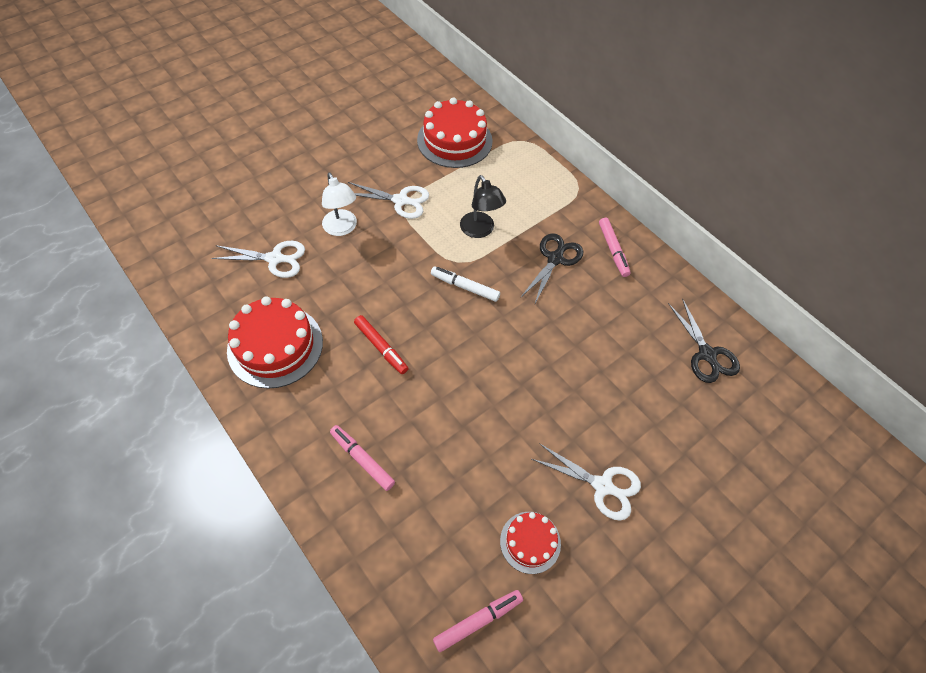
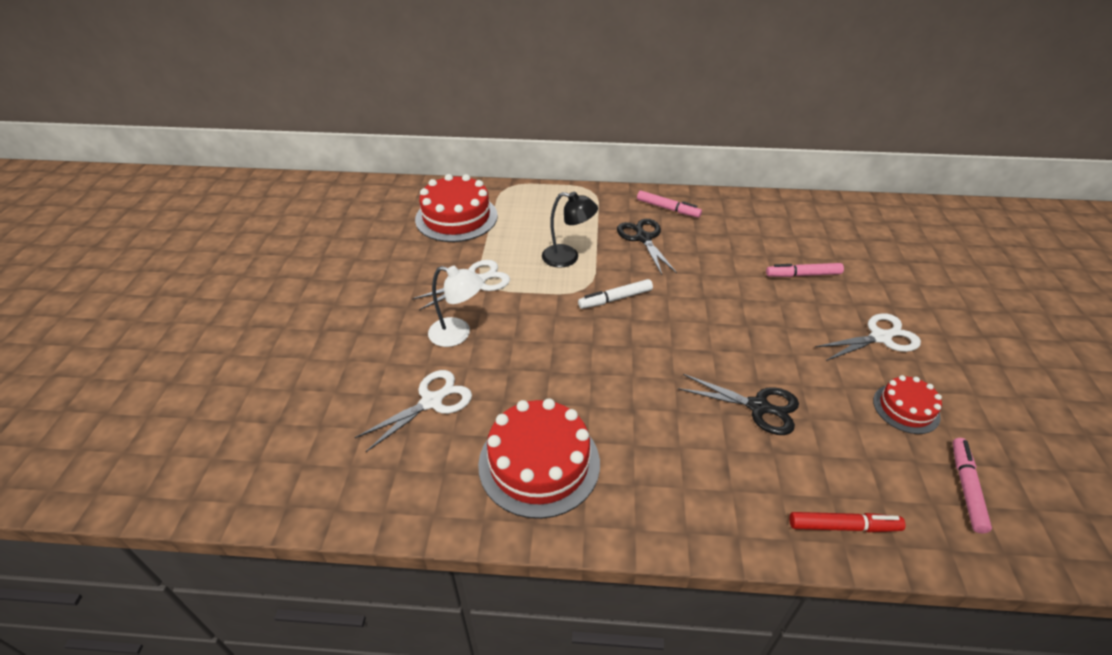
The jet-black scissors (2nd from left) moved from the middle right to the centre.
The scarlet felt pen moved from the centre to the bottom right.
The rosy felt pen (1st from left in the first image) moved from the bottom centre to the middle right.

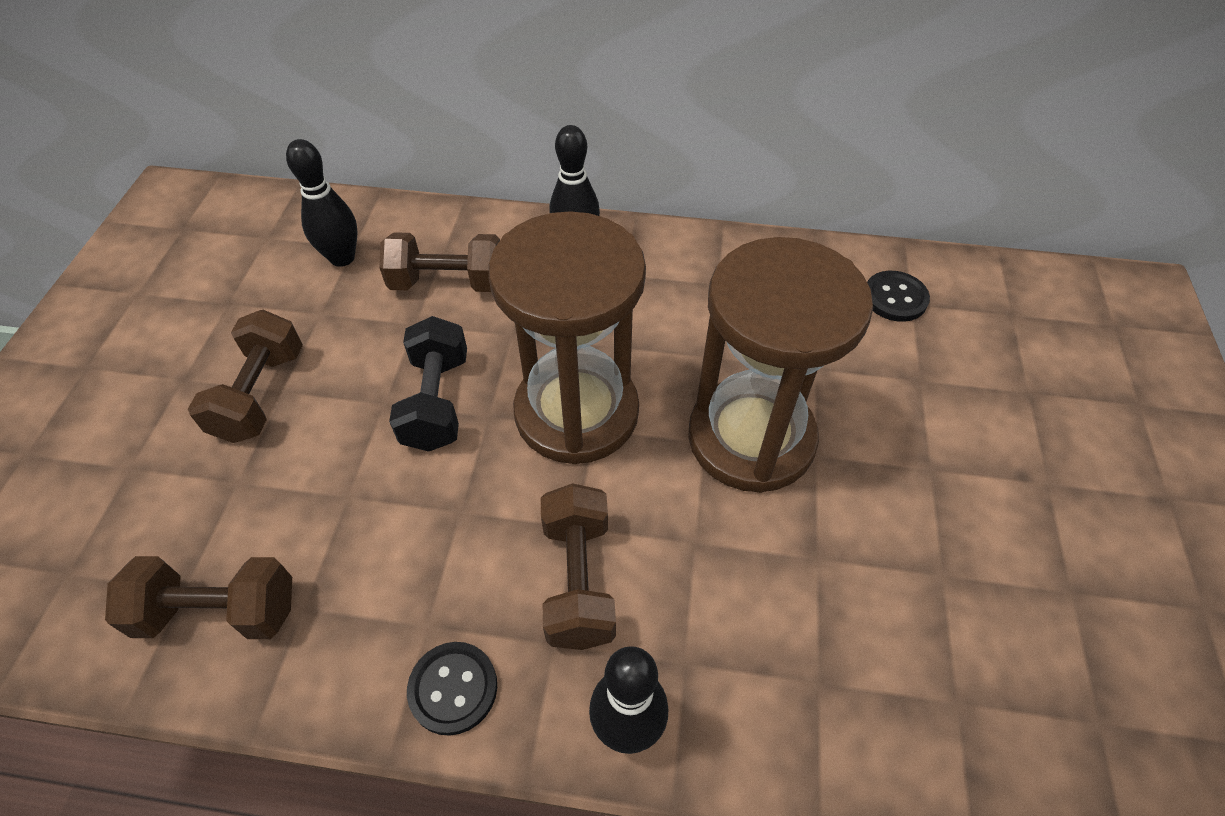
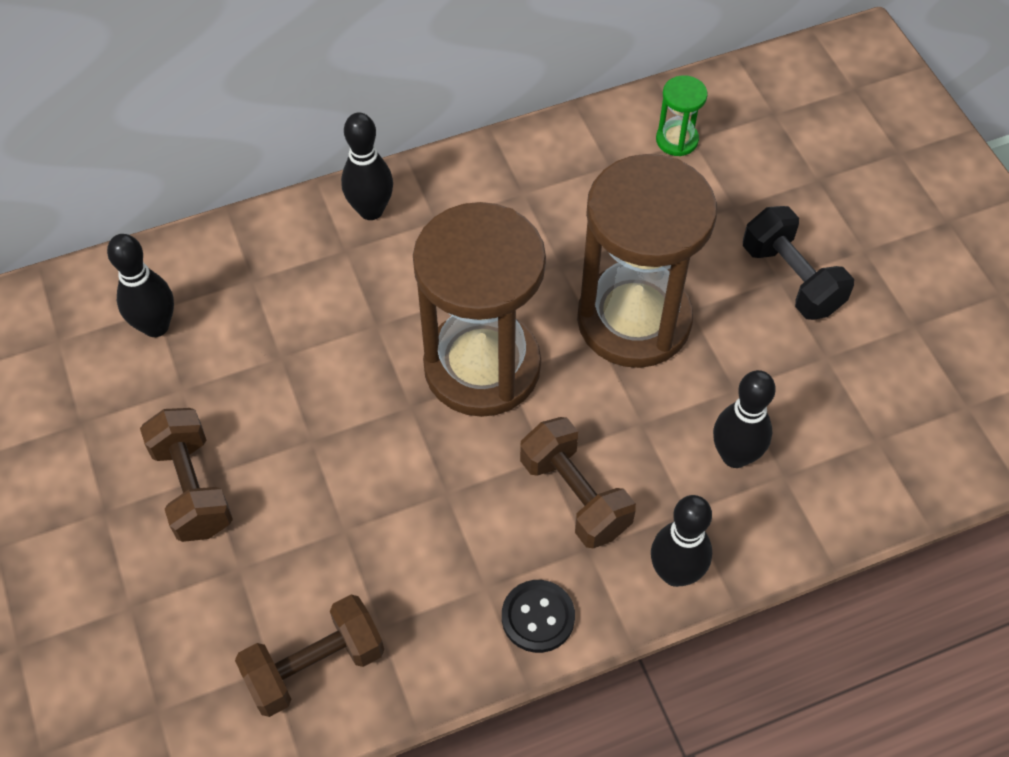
The dark brown hand weight (3rd from left) at the top centre disappeared.
The jet-black button (2nd from left) at the middle right was replaced by the emerald sand timer at the top right.
The jet-black hand weight moved from the centre to the middle right.
The jet-black tenpin (4th from left) at the middle right appeared.

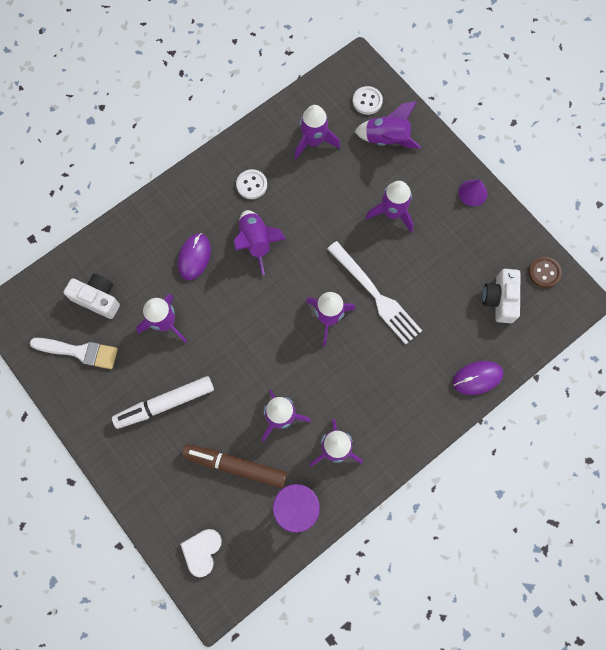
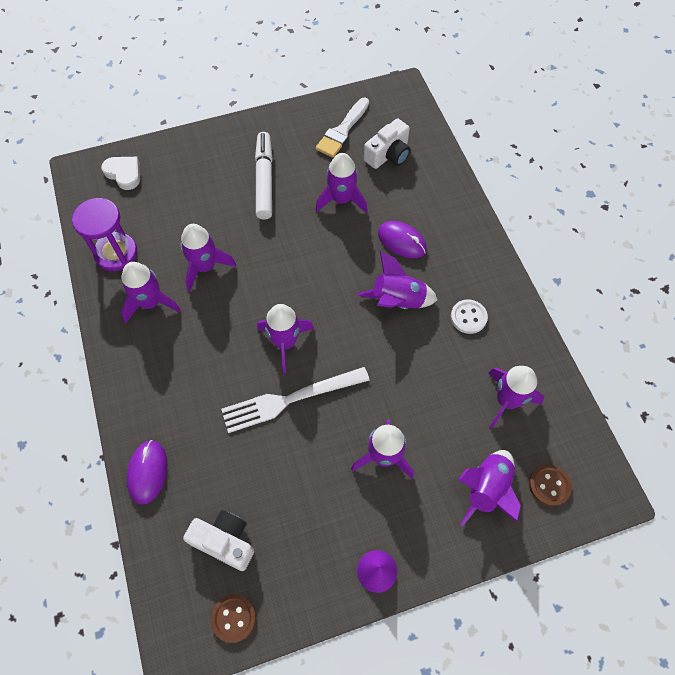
The white button (2nd from left) at the top centre became the dark brown button (2nd from left) at the bottom right.
The dark brown felt pen at the bottom centre disappeared.

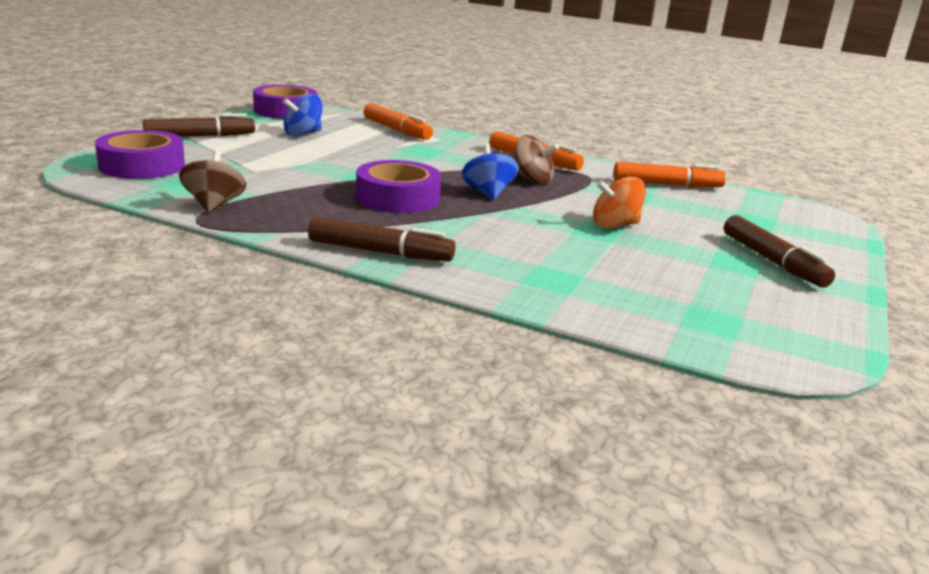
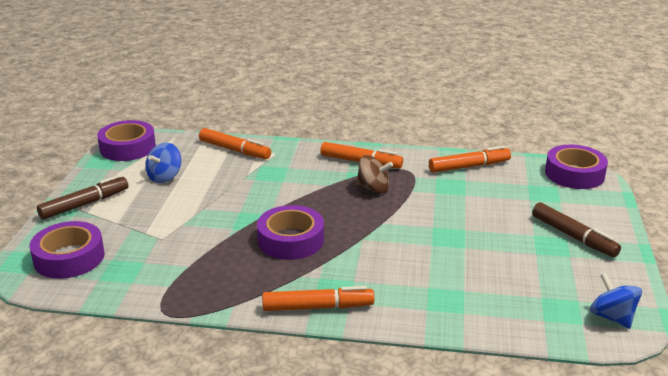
The blue toy top (2nd from left) moved from the top centre to the bottom right.
The dark brown toy top (1st from left) at the top left disappeared.
The orange toy top at the centre disappeared.
The dark brown felt pen (2nd from left) at the centre became the orange felt pen (2nd from left) at the bottom centre.
The royal purple sticky tape (4th from left) at the middle right appeared.

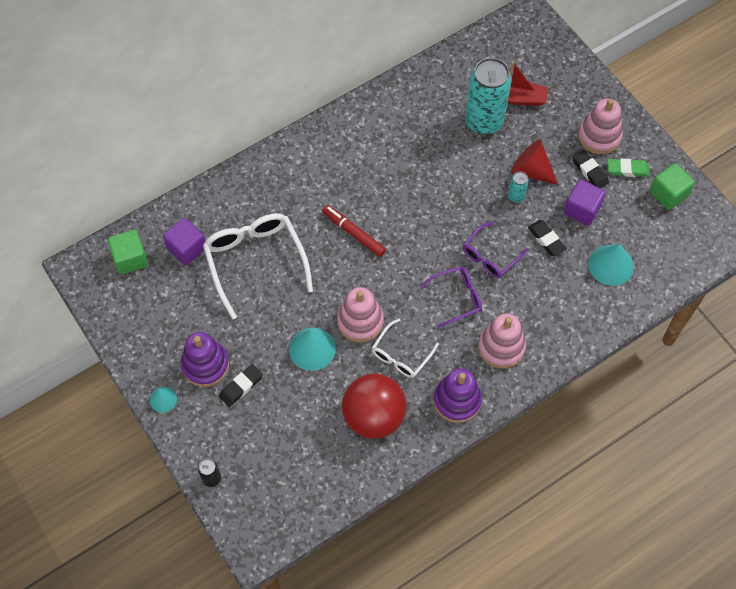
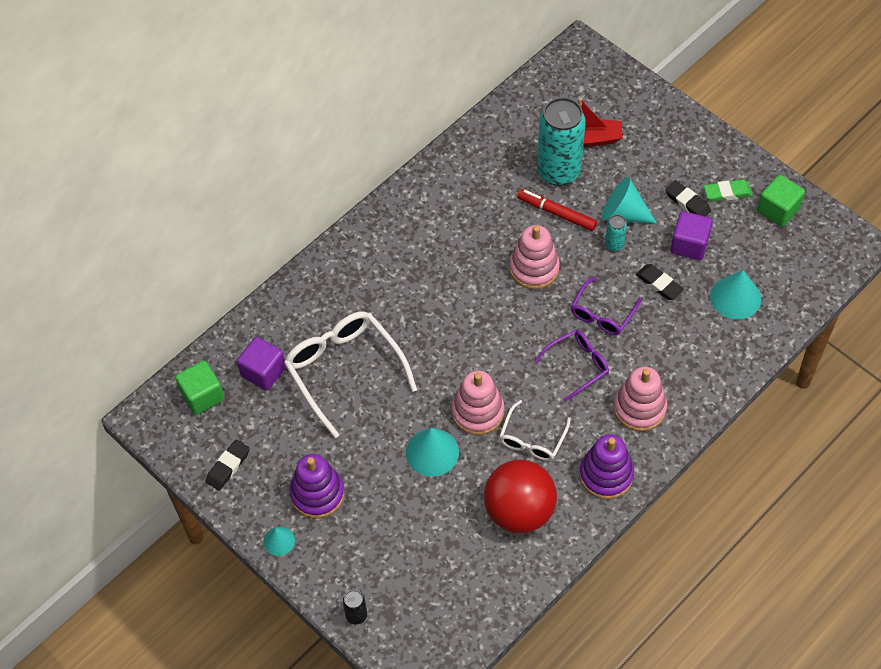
The rosy stacking rings (3rd from left in the first image) moved from the top right to the centre.
The scarlet cone shape at the top right became the aqua cone shape (3rd from left) at the top right.
The scarlet felt pen moved from the centre to the top centre.
The jet-black eraser (1st from left) moved from the middle left to the bottom left.

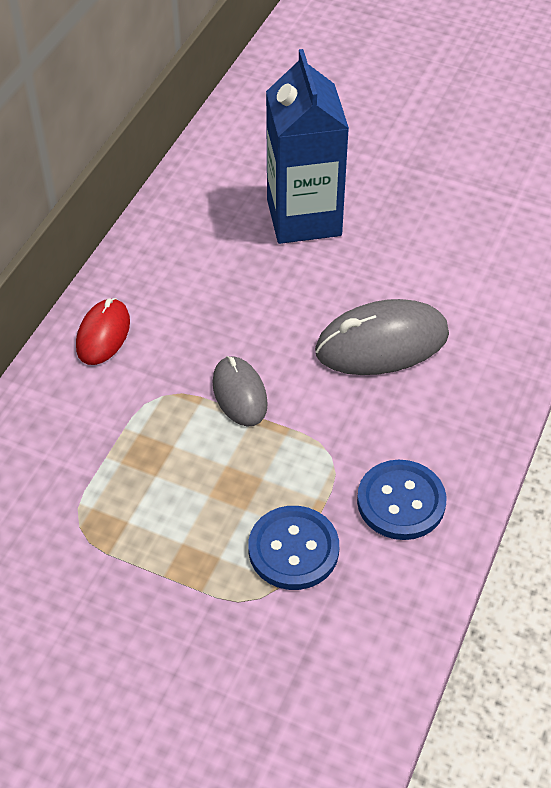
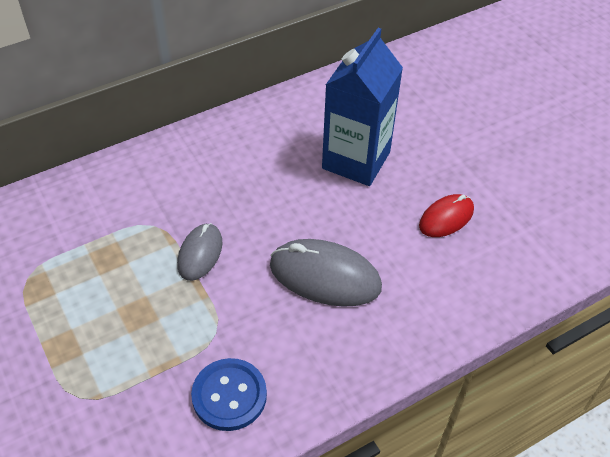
The scarlet PC mouse moved from the middle left to the middle right.
The blue button (1st from left) at the bottom centre disappeared.

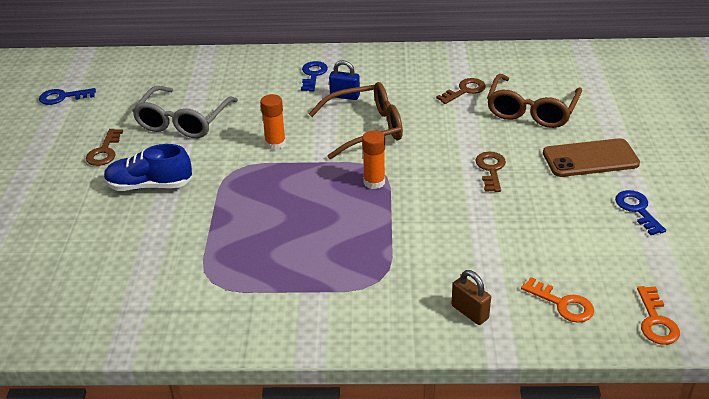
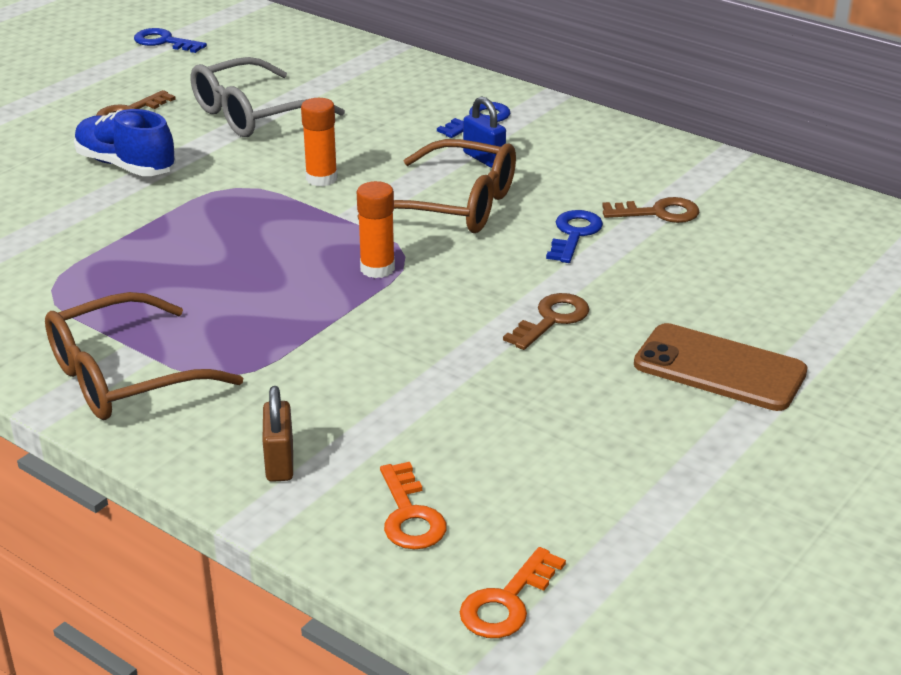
The dark brown eyeglasses (2nd from left in the first image) moved from the top right to the middle left.
The blue key (3rd from left) moved from the middle right to the centre.

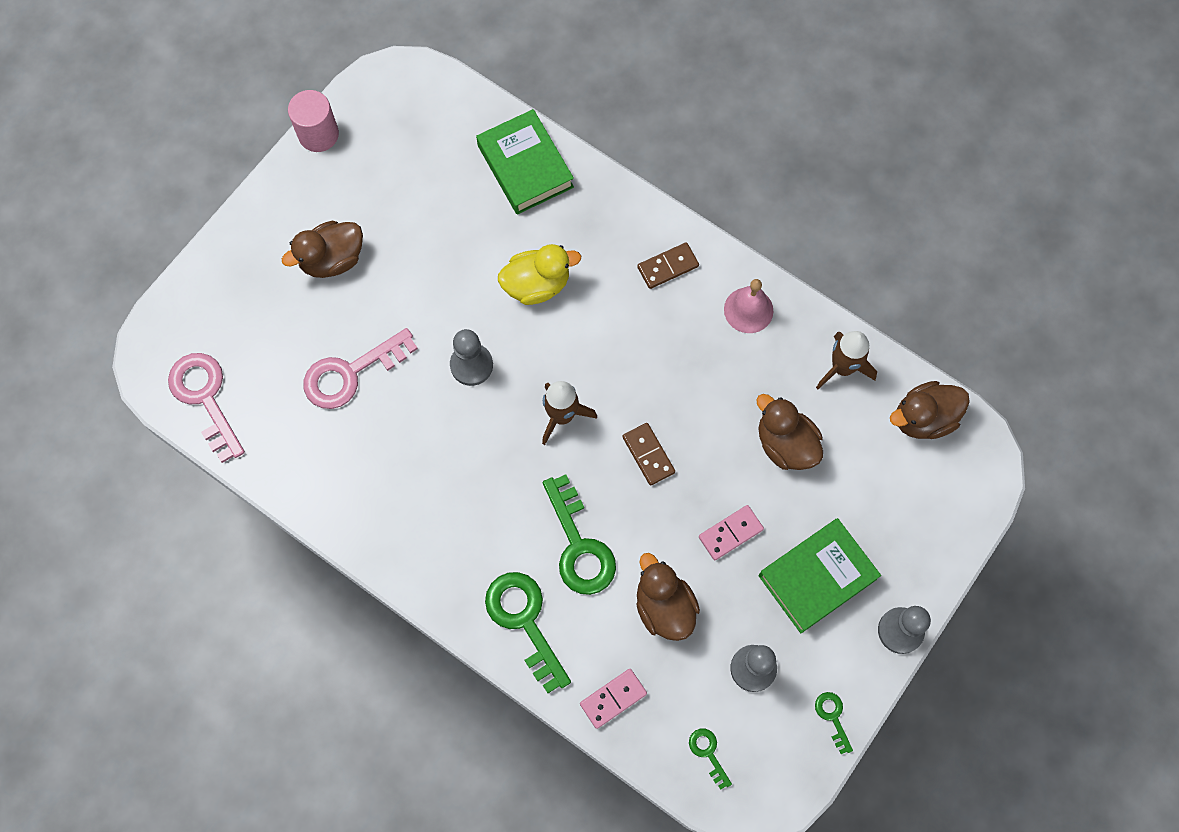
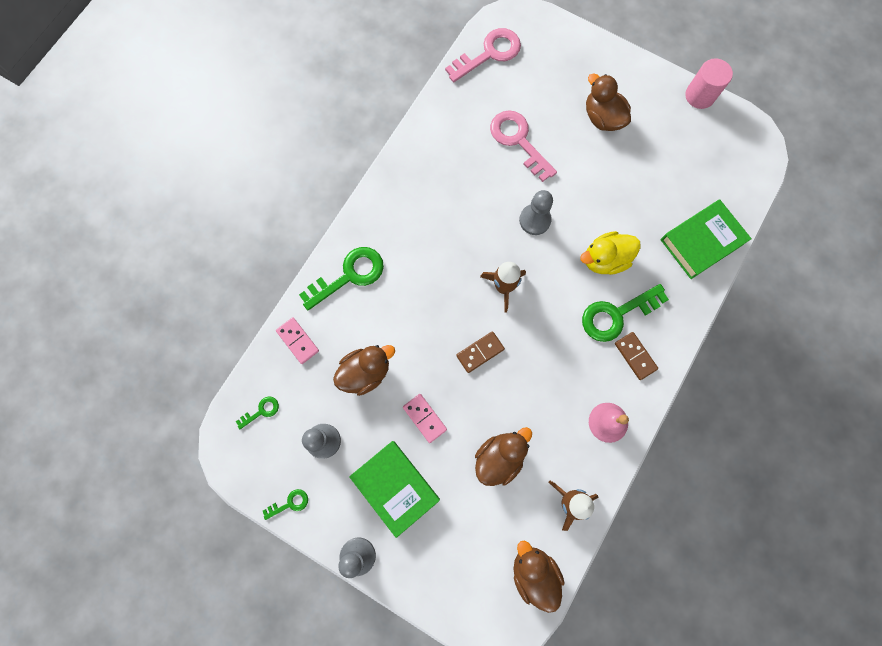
The bright yellow rubber duck at the top centre turned 90 degrees clockwise.
The emerald key (2nd from left in the first image) moved from the centre to the middle right.

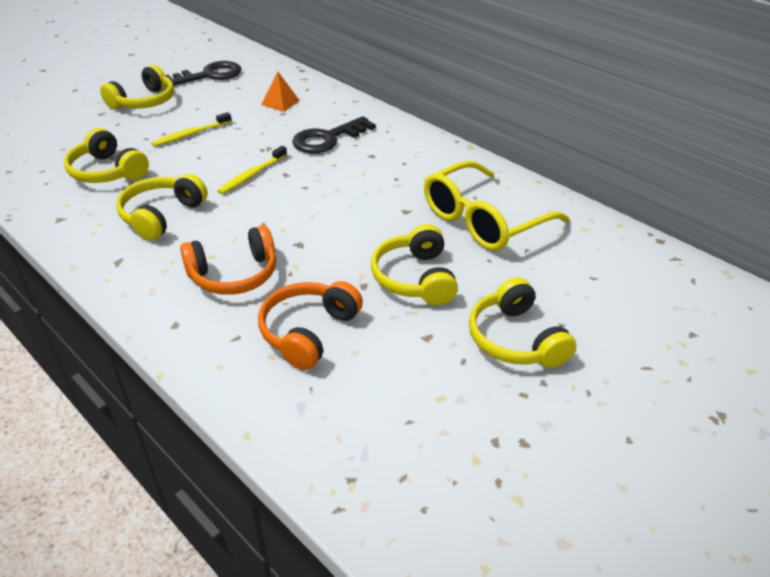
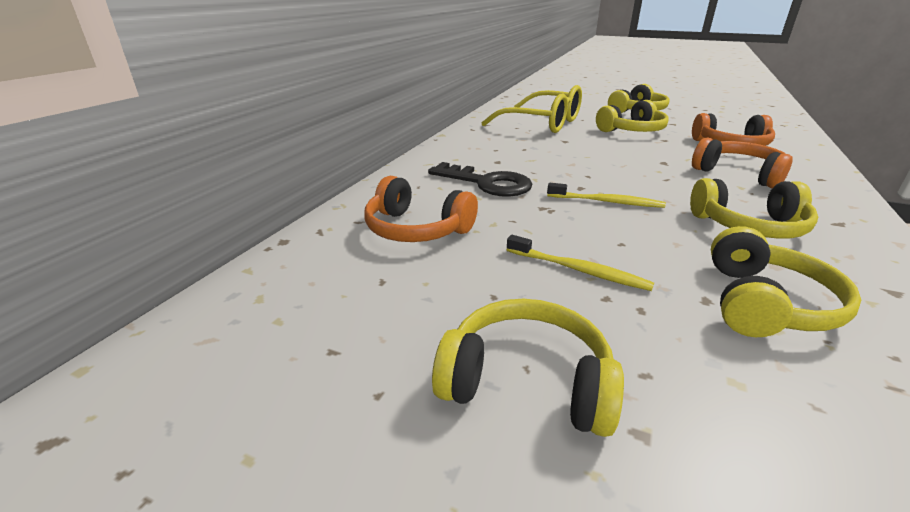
The jet-black key (1st from left) at the top left disappeared.
The orange pyramid at the top centre was replaced by the orange headphones (1st from left) at the centre.

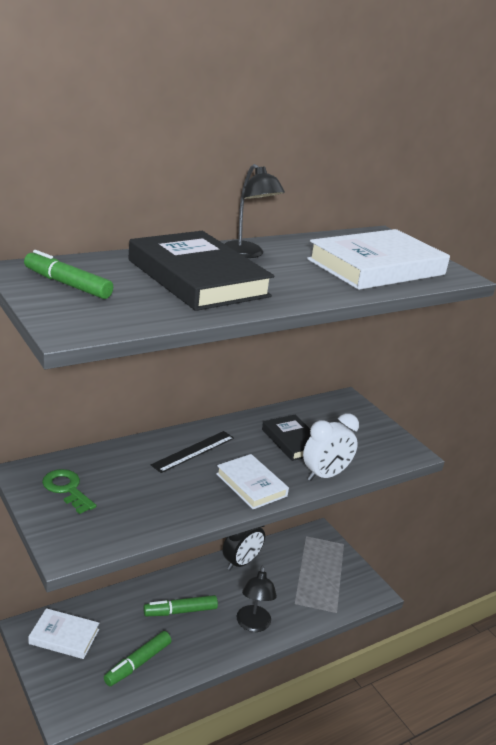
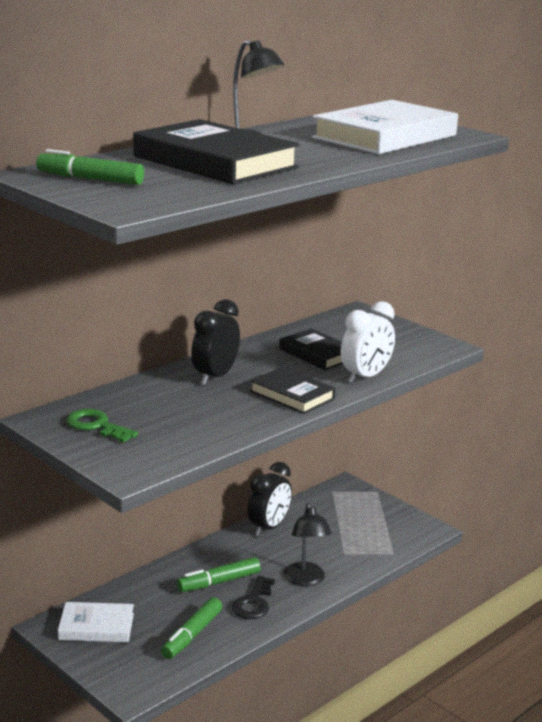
The jet-black measuring stick at the centre was replaced by the jet-black bedside clock (1st from left) at the centre.
The white book (2nd from left) at the centre became the jet-black book (2nd from left) at the centre.
The jet-black key at the bottom centre appeared.

